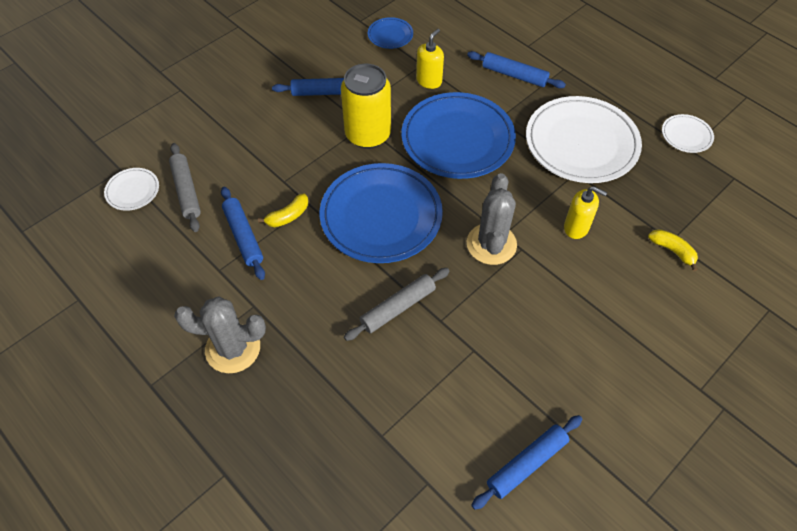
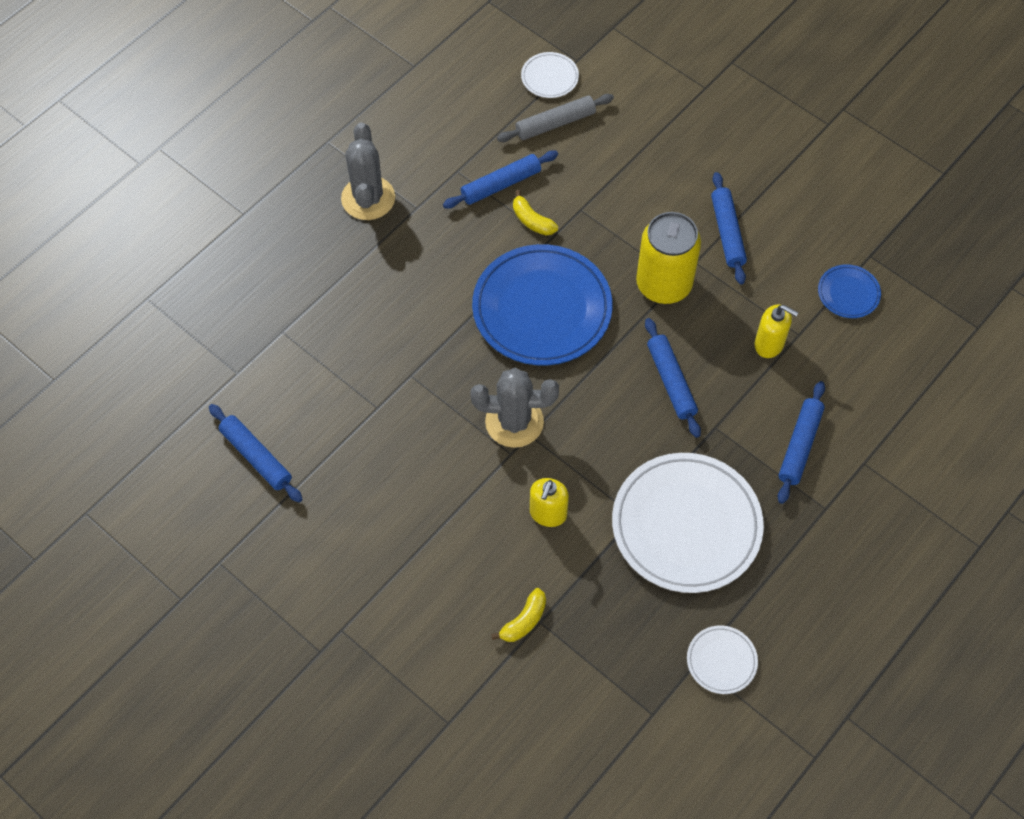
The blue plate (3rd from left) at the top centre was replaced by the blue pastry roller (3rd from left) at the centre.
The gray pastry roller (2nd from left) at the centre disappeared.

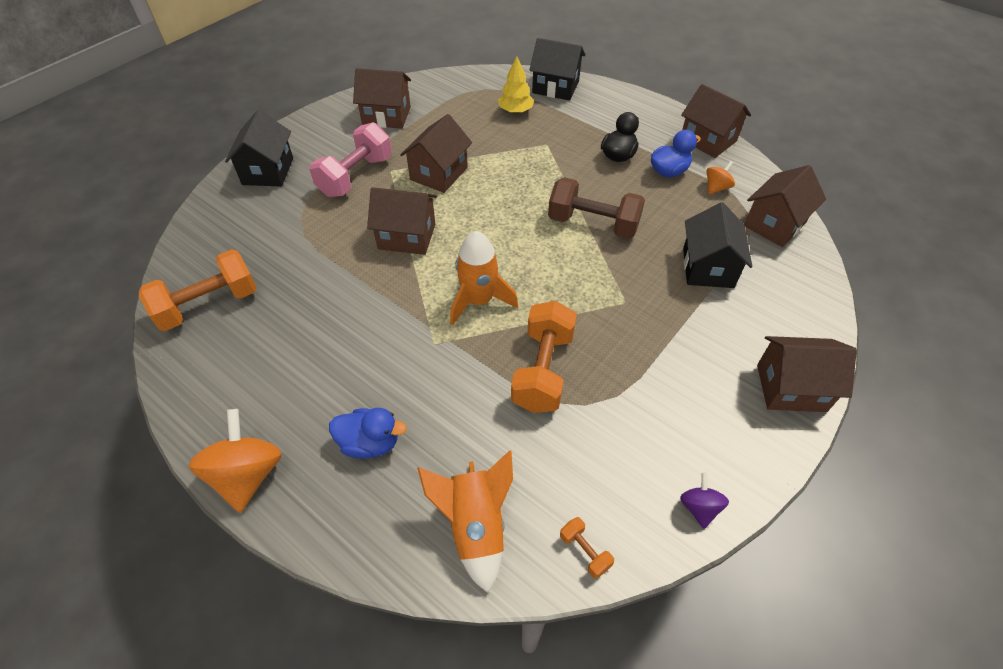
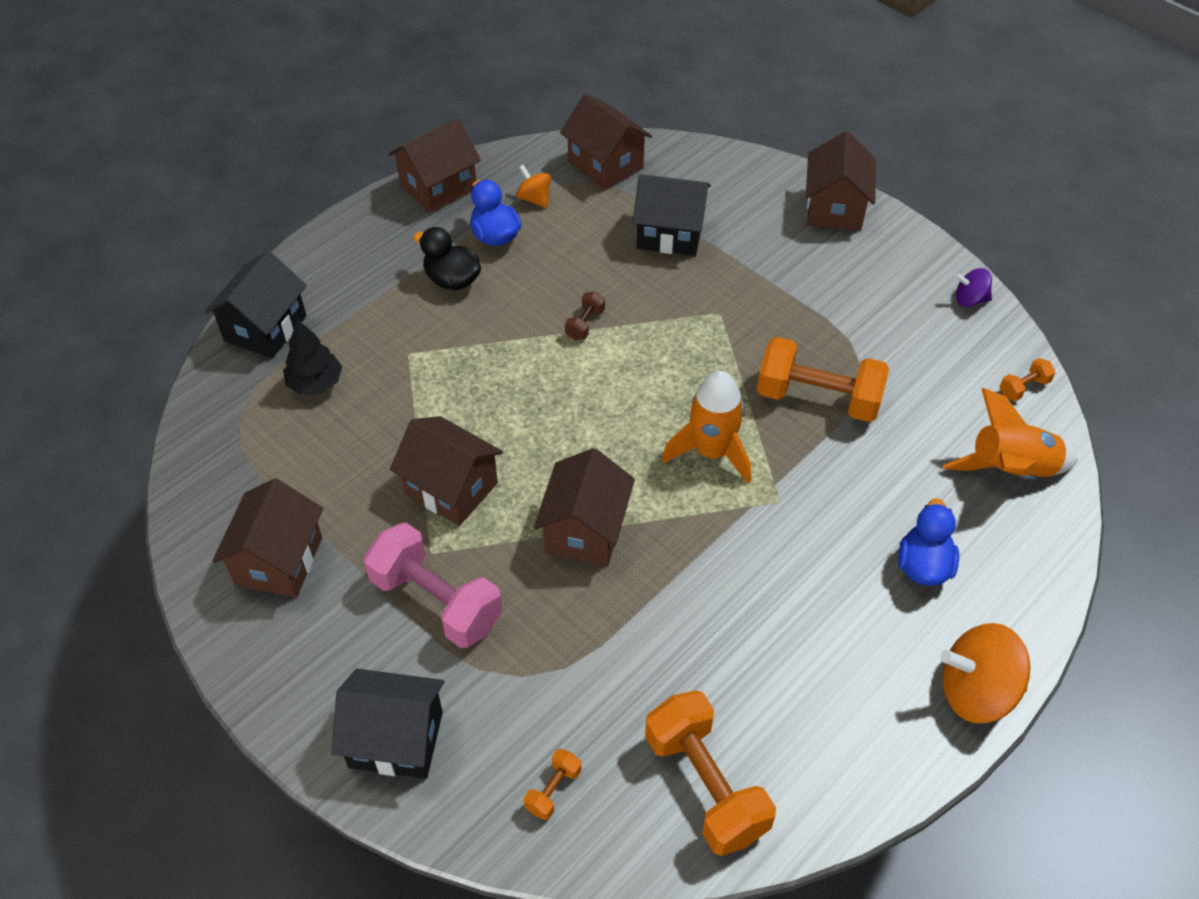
The bright yellow fir tree at the top centre became the jet-black fir tree at the middle left.
The dark brown hand weight at the top centre changed to 0.44 times the size.
The orange hand weight (1st from left) at the bottom centre appeared.

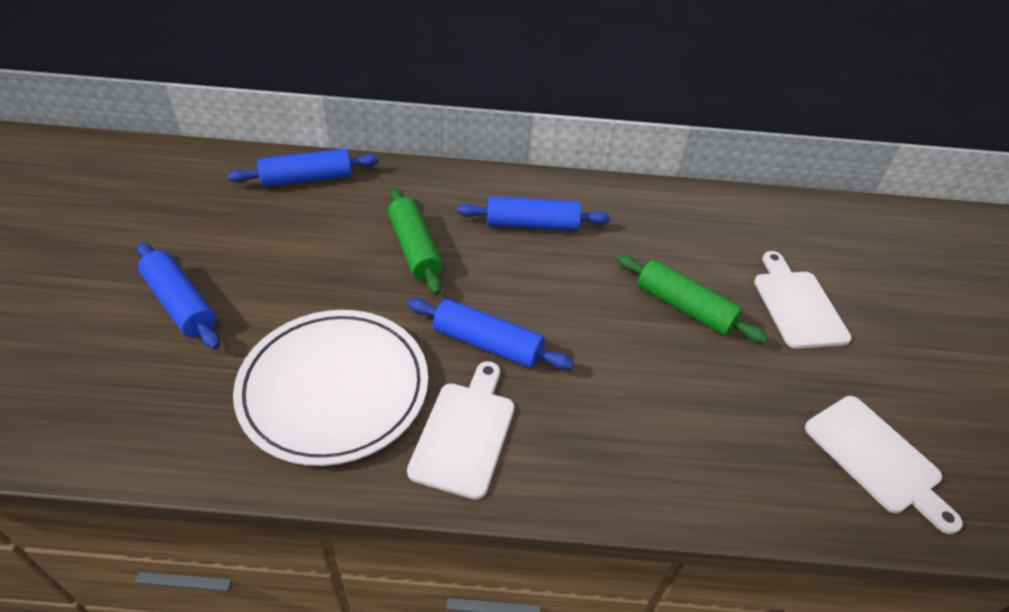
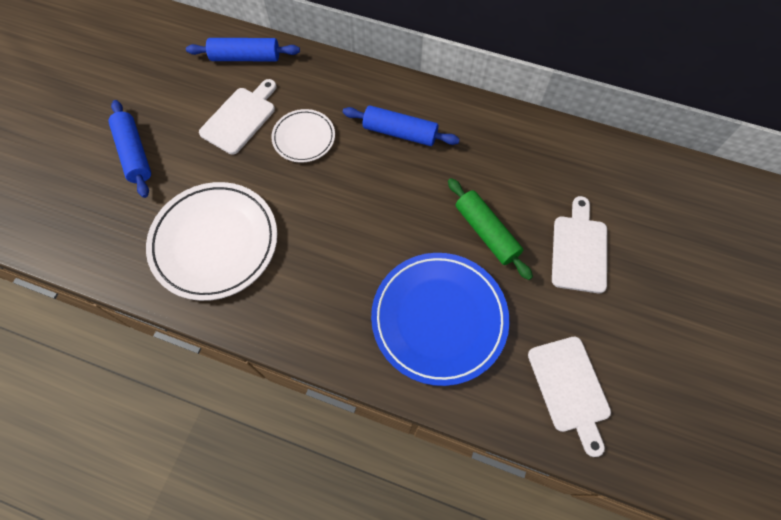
The emerald pastry roller (1st from left) at the centre was replaced by the white plate (2nd from left) at the top centre.
The blue pastry roller (3rd from left) at the centre disappeared.
The white cutting board (1st from left) moved from the bottom centre to the top left.
The blue plate at the centre appeared.

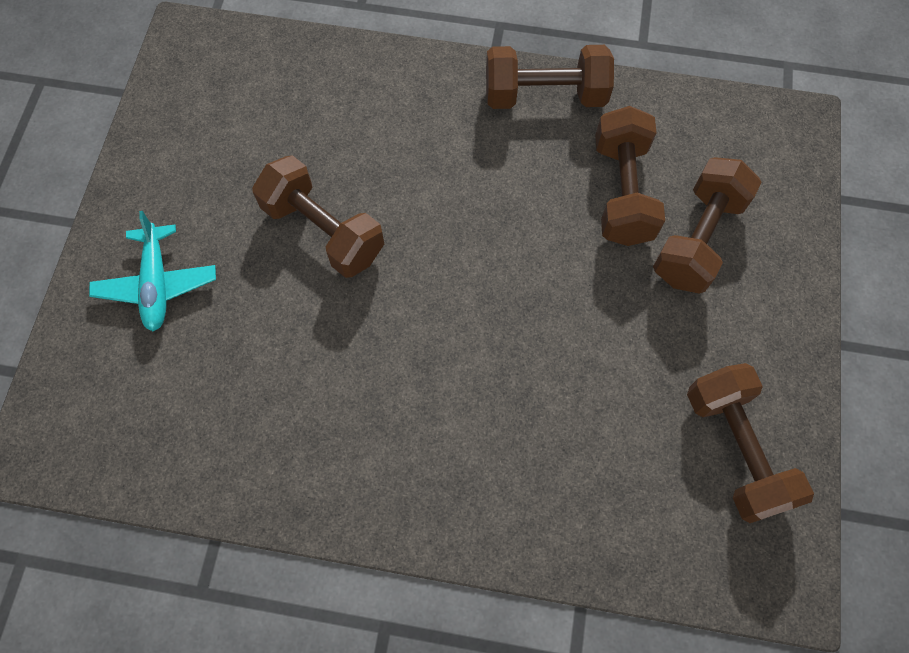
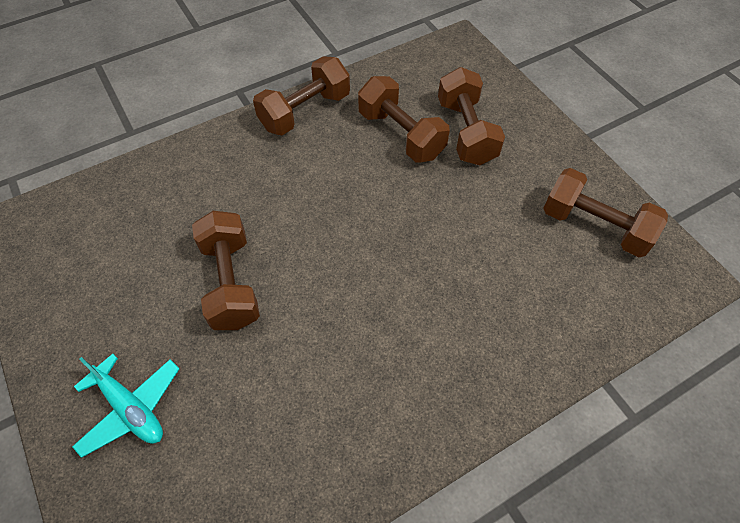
The dark brown hand weight (1st from left) at the top centre turned 75 degrees clockwise.

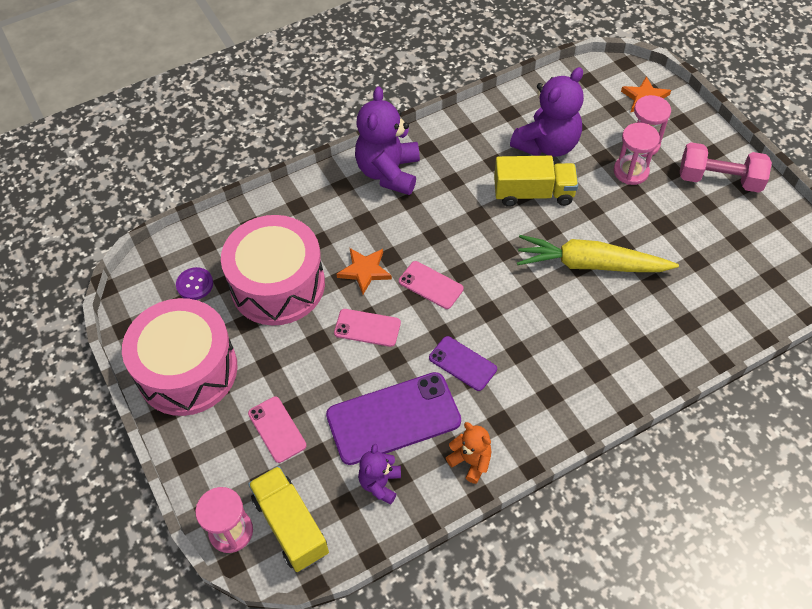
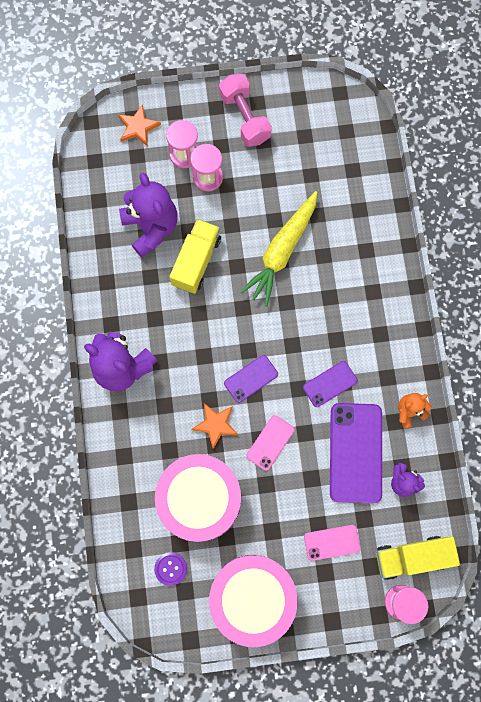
The rosy hand weight at the top right turned 60 degrees counterclockwise.
The rosy smartphone (3rd from left) at the centre became the royal purple smartphone (1st from left) at the centre.

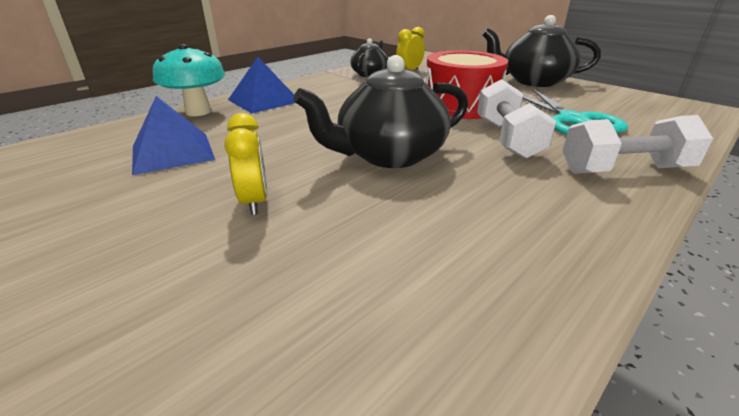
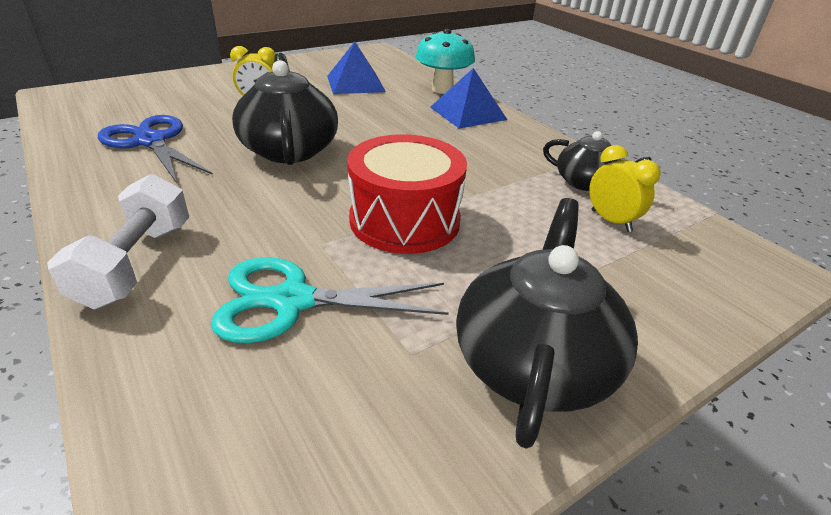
The white hand weight (1st from left) at the top right disappeared.
The blue scissors at the top left appeared.

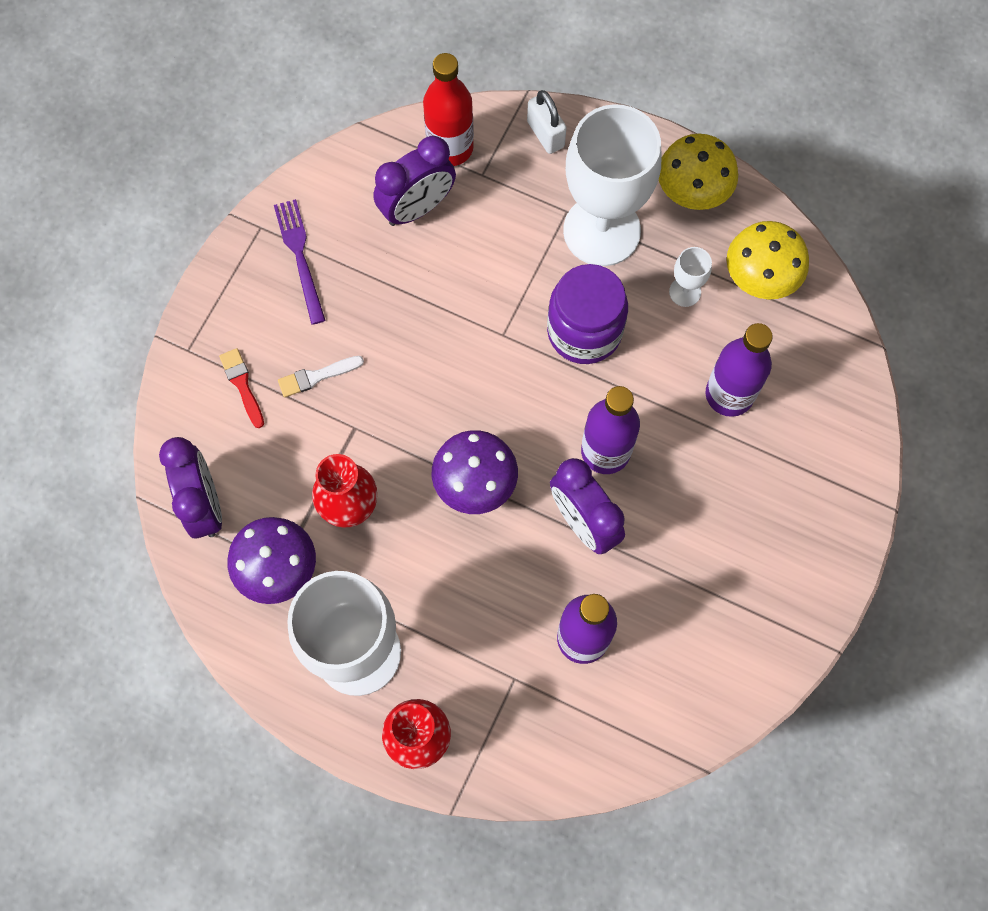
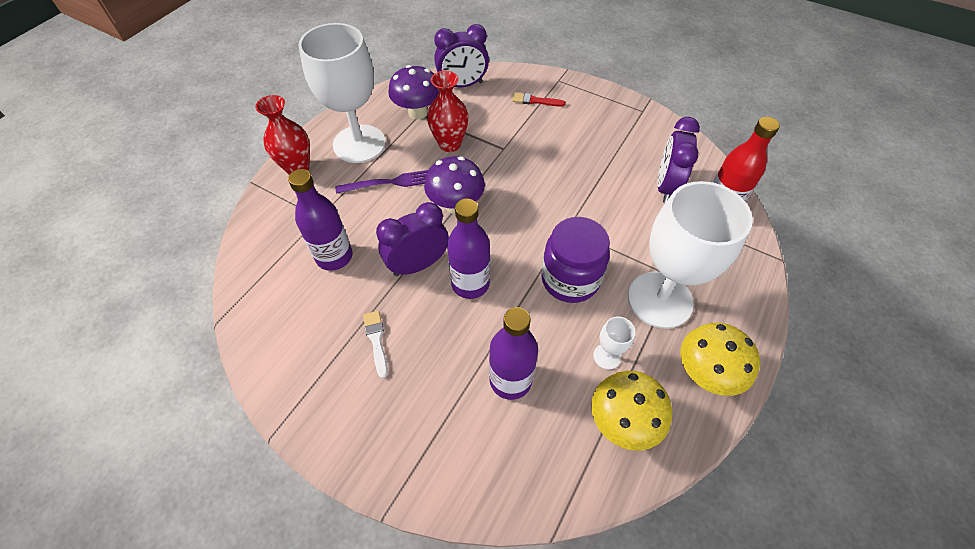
The white lock at the top centre disappeared.
The royal purple bedside clock (2nd from left in the first image) at the top centre turned 45 degrees clockwise.
The royal purple dinner fork moved from the top left to the top centre.
The scarlet paintbrush at the middle left turned 150 degrees counterclockwise.
The white paintbrush moved from the middle left to the centre.

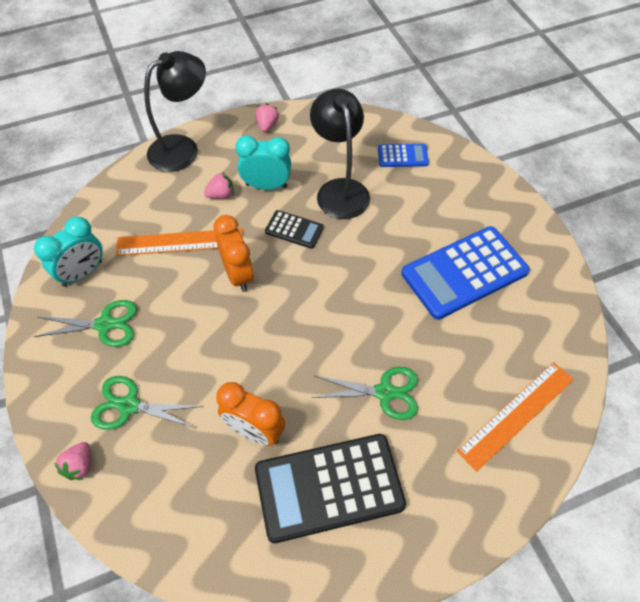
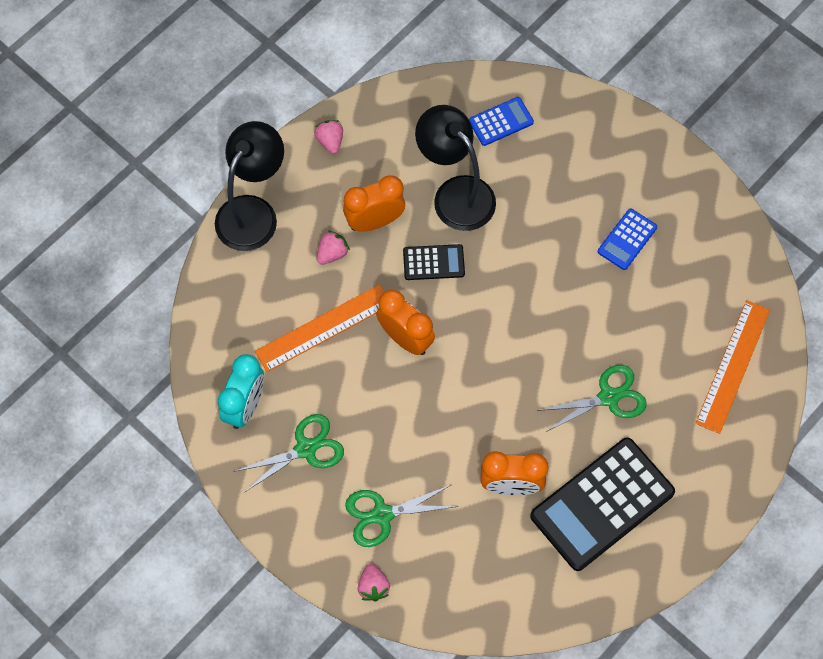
The aqua bedside clock (2nd from left) at the top centre became the orange bedside clock (1st from left) at the top centre.
The blue calculator (2nd from left) at the middle right changed to 0.48 times the size.

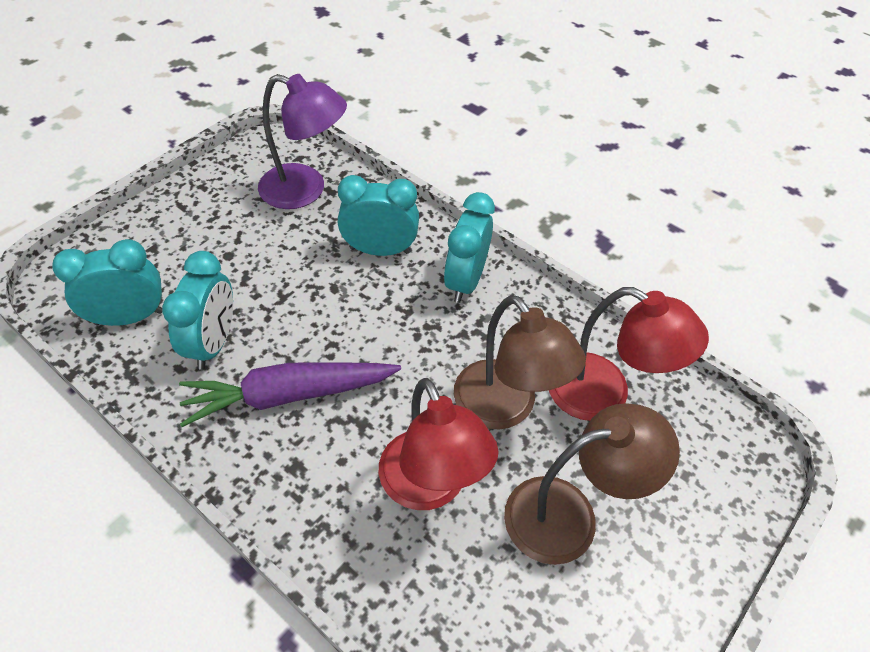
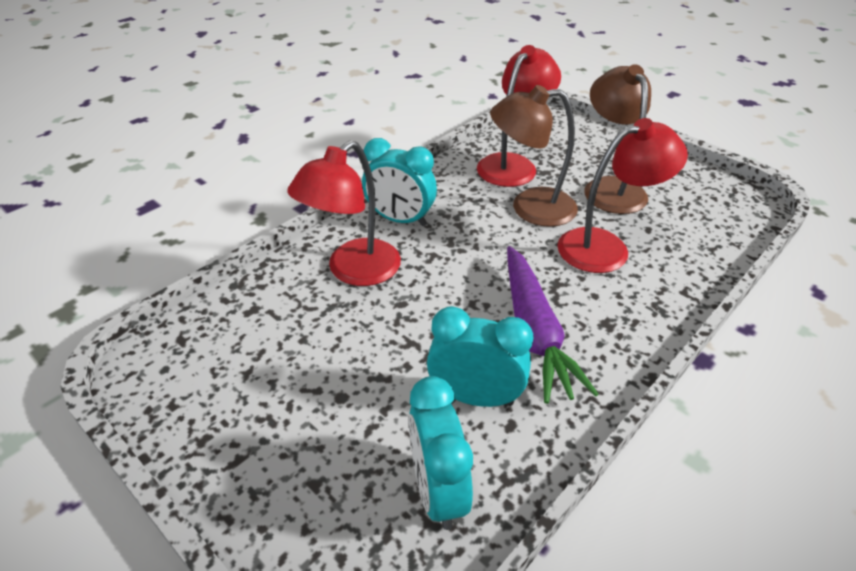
The royal purple desk lamp at the top centre disappeared.
The aqua bedside clock (3rd from left) at the top centre was replaced by the scarlet desk lamp (1st from left) at the centre.
The dark brown desk lamp (1st from left) at the centre turned 150 degrees counterclockwise.

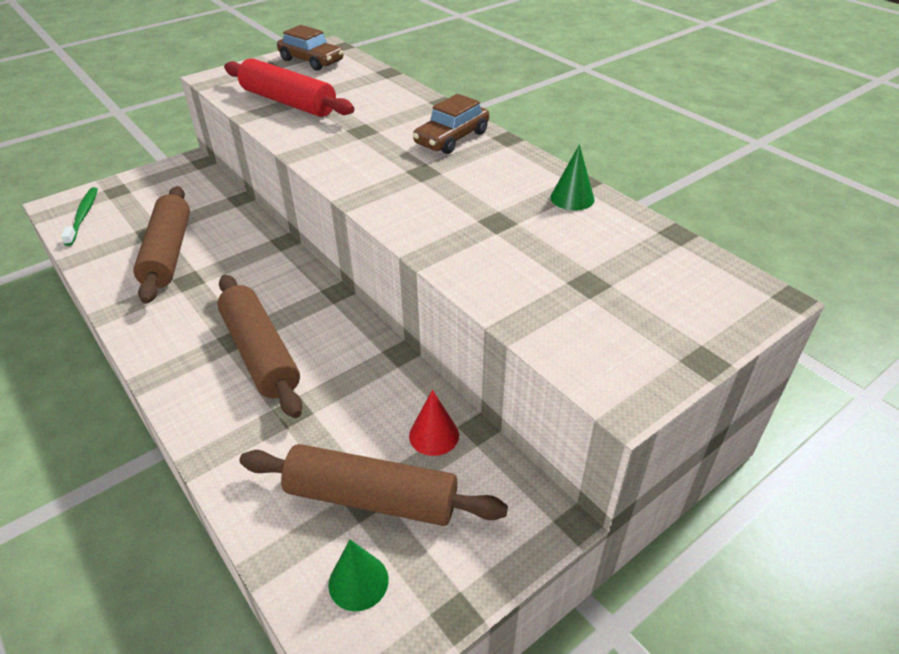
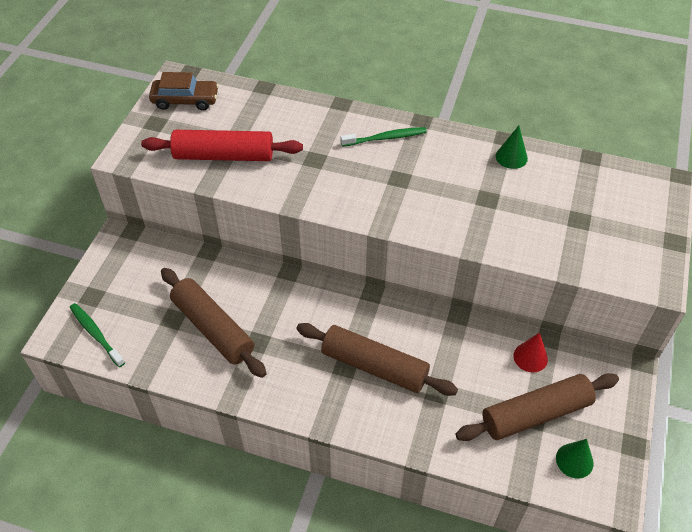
The dark brown toy car (2nd from left) at the top centre was replaced by the emerald toothbrush (2nd from left) at the top centre.

